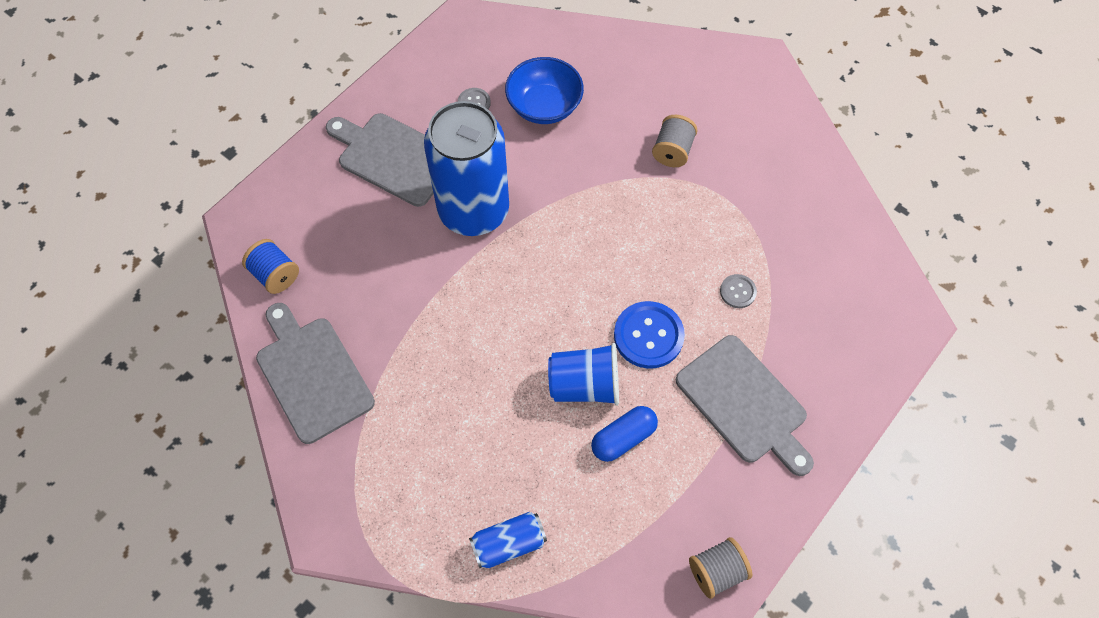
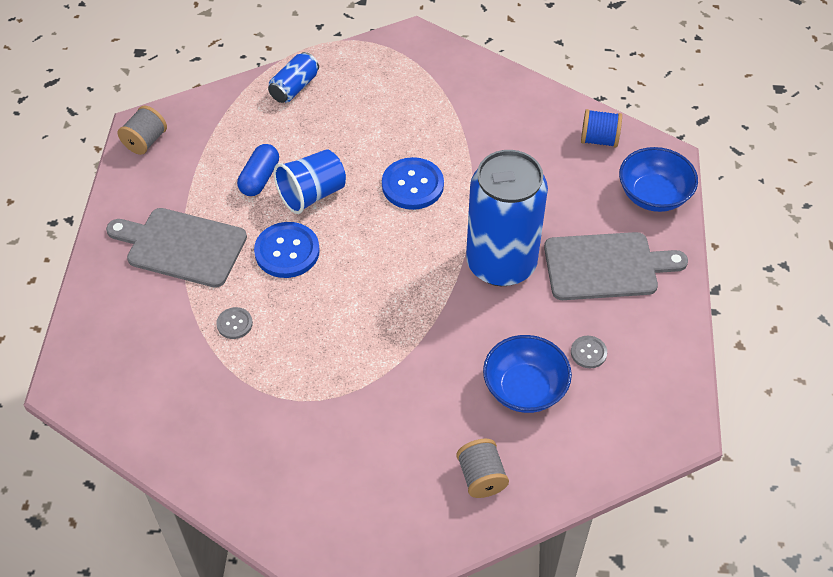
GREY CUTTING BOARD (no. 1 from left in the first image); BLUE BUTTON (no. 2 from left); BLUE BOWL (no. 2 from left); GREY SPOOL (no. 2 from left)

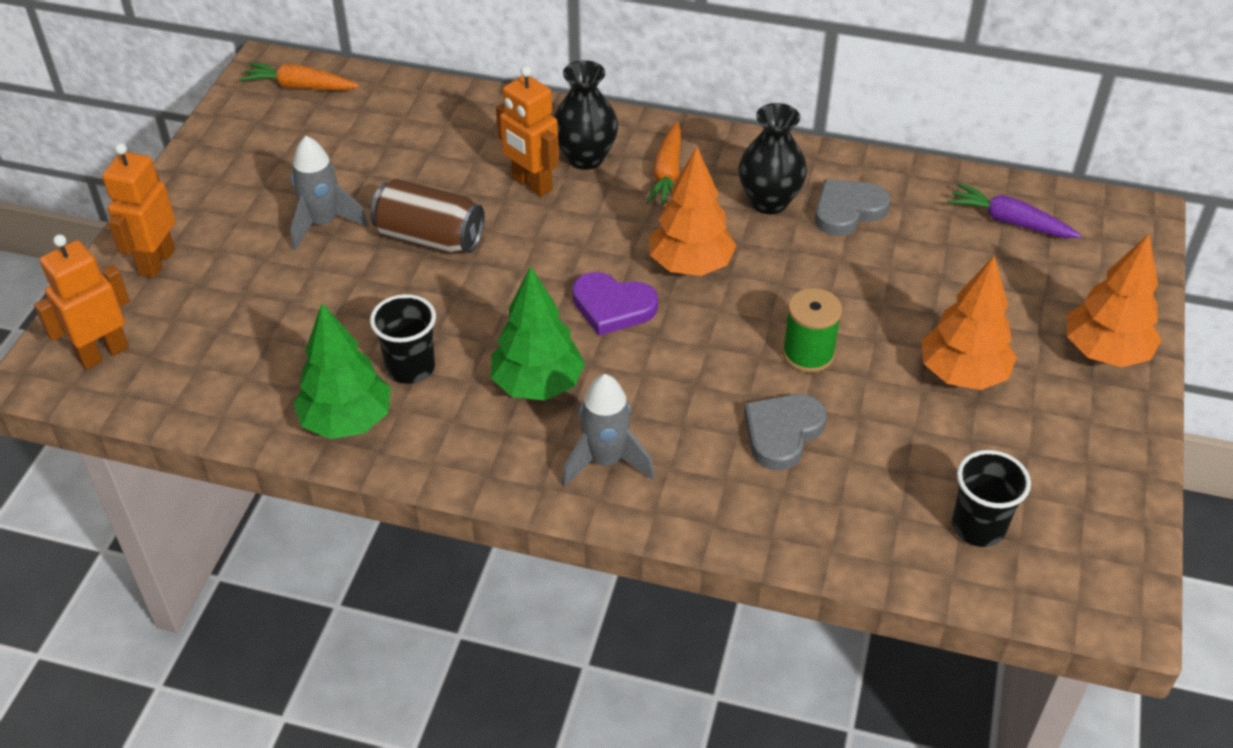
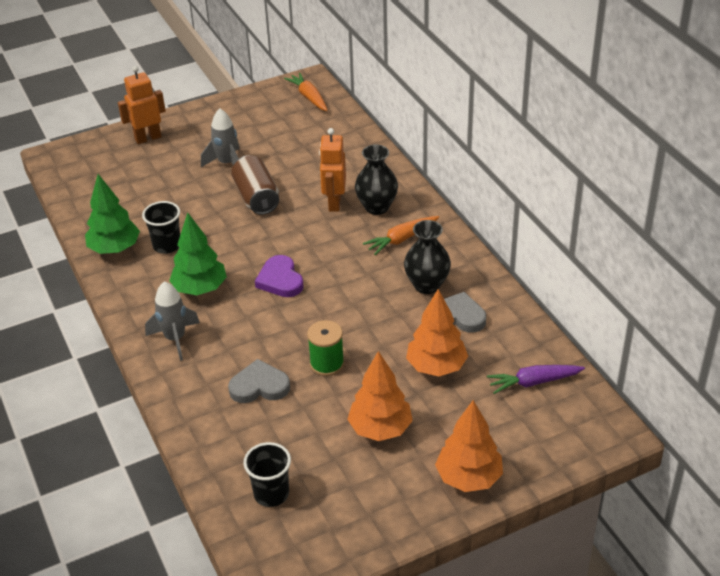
ORANGE ROBOT (no. 1 from left in the first image); ORANGE TREE (no. 2 from left); PURPLE CARROT

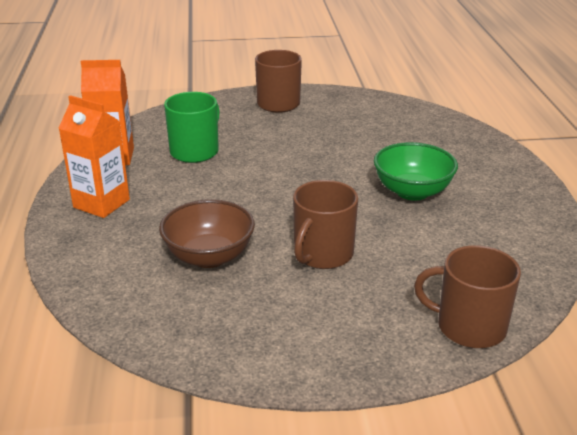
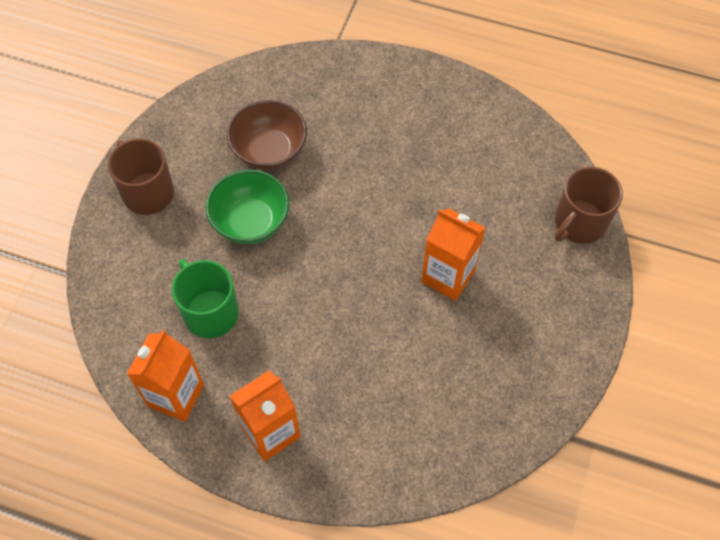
BROWN BOWL; GREEN BOWL; ORANGE CARTON (no. 3 from left)

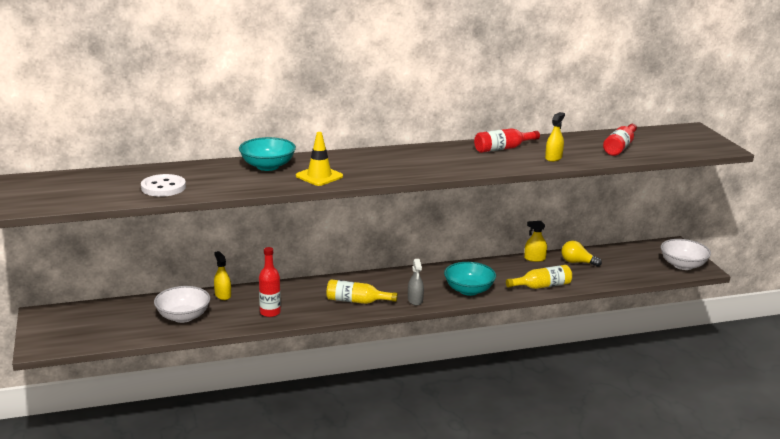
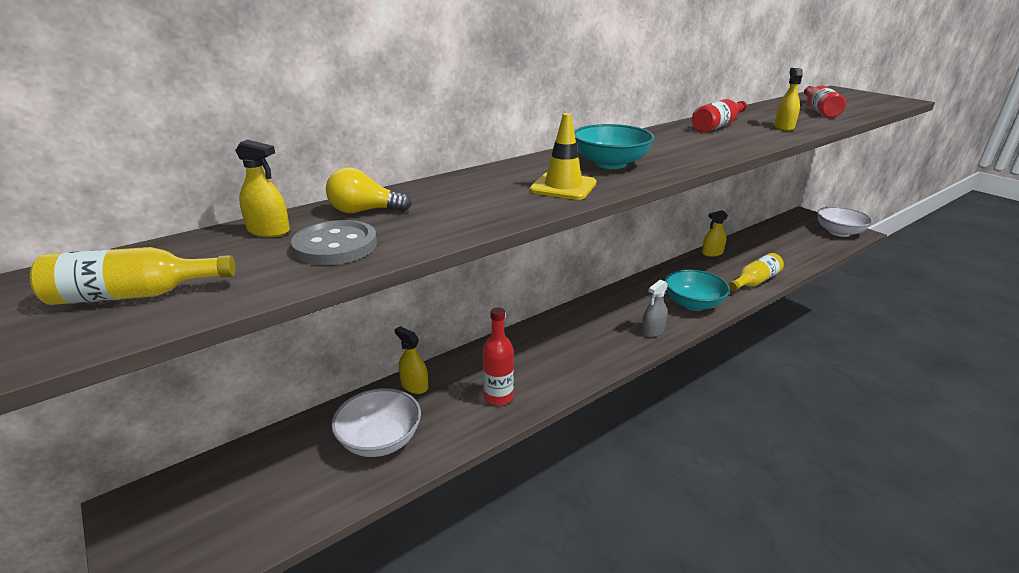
YELLOW SPRAY BOTTLE (no. 1 from left); TURQUOISE BOWL (no. 1 from left); YELLOW BOTTLE (no. 1 from left); YELLOW LIGHT BULB; GREY BUTTON; GREY SPRAY BOTTLE

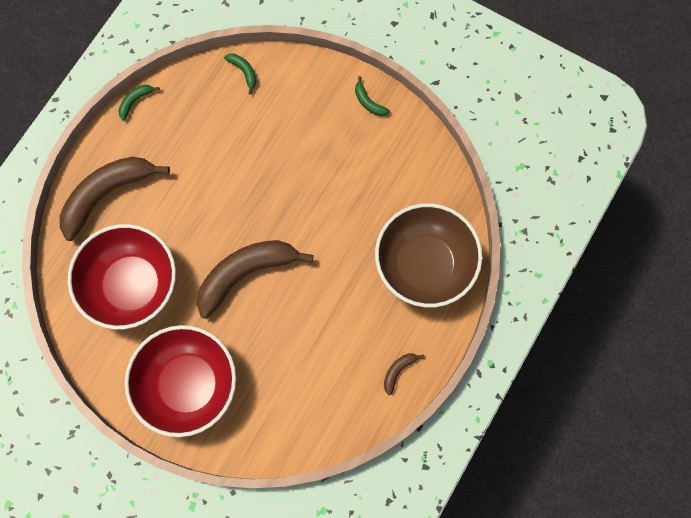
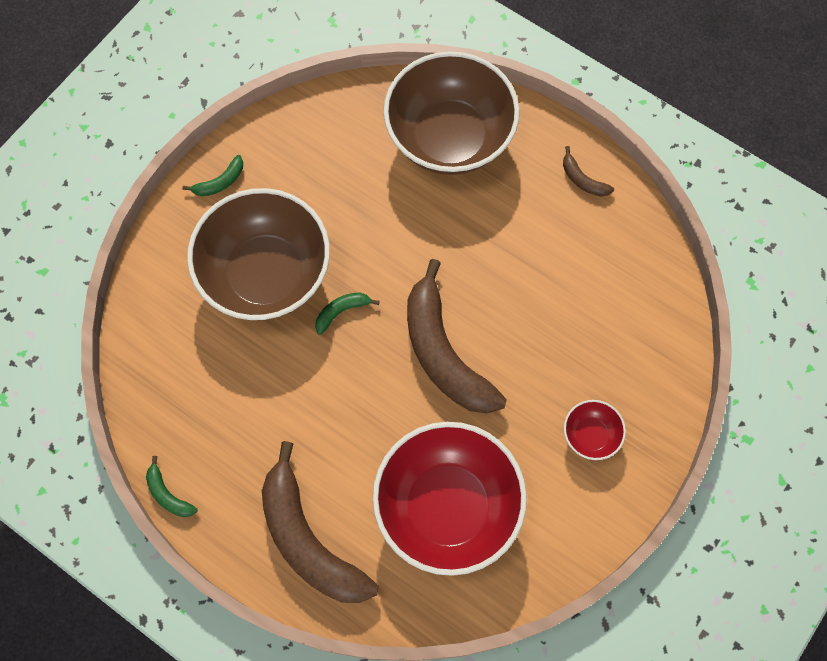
BROWN BOWL (no. 1 from left); GREEN BANANA (no. 3 from left); RED BOWL (no. 2 from left)

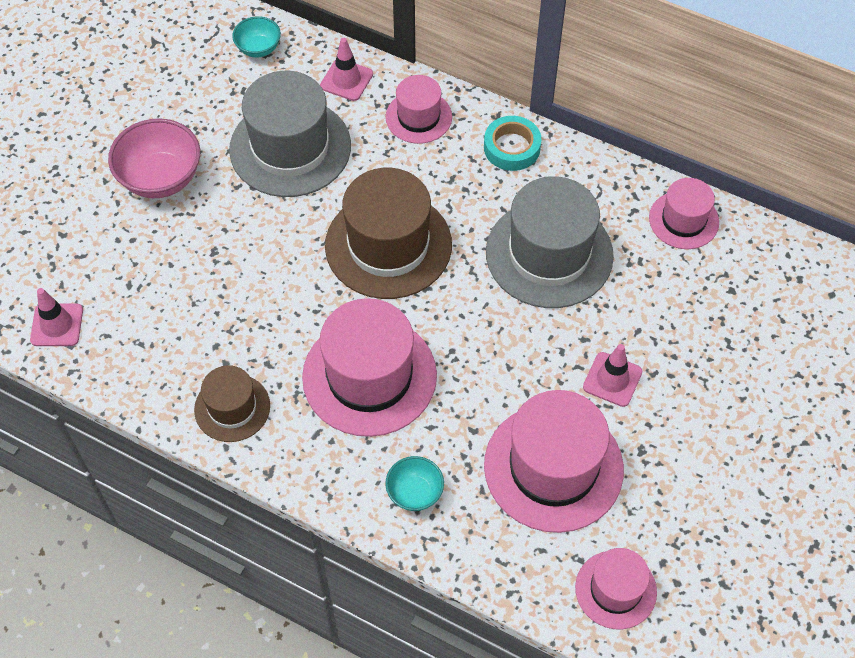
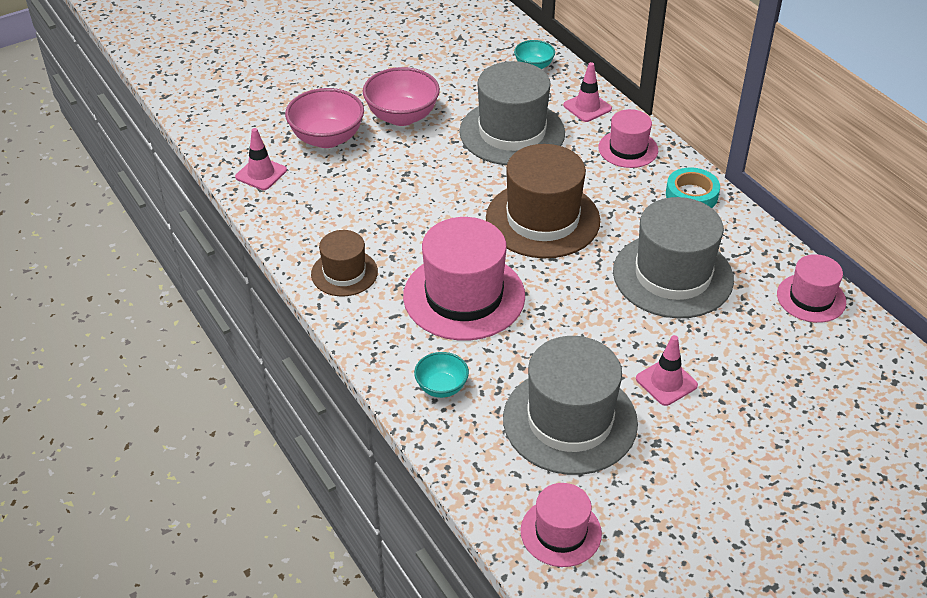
PINK BOWL (no. 1 from left); GREY HAT (no. 2 from left)

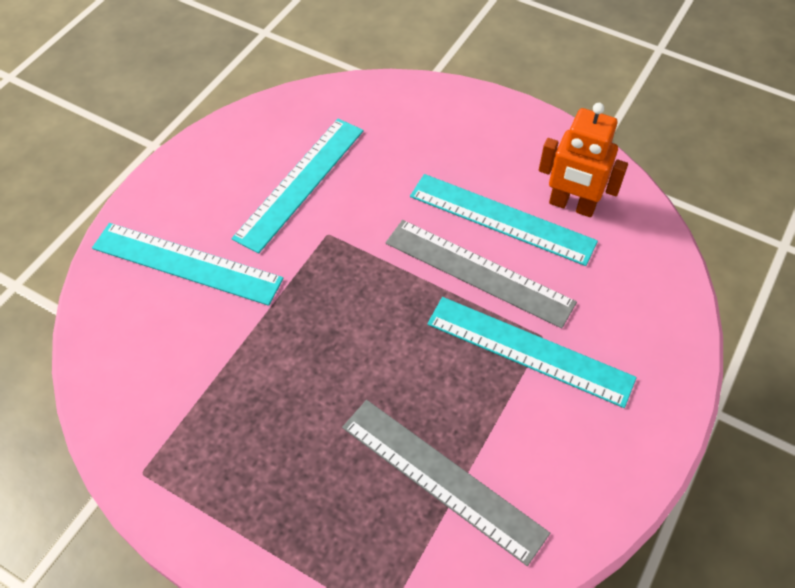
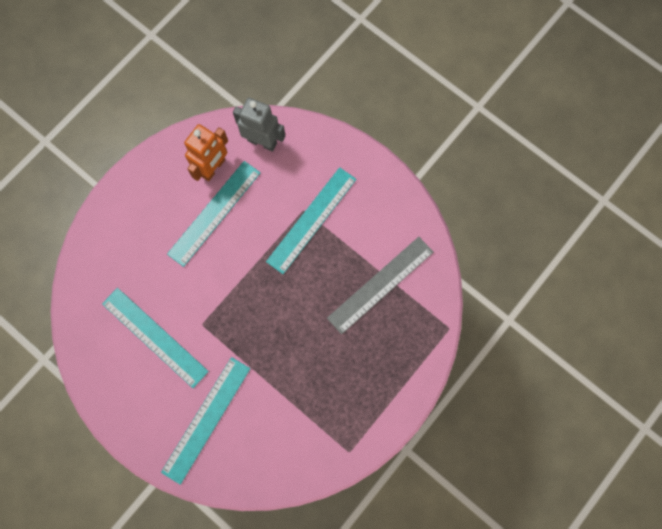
GREY RULER (no. 2 from left in the first image); GREY ROBOT

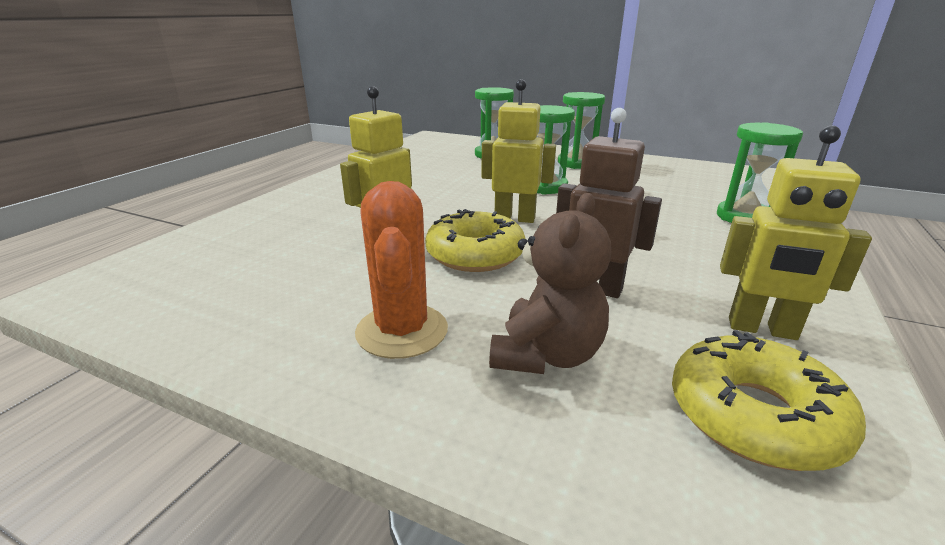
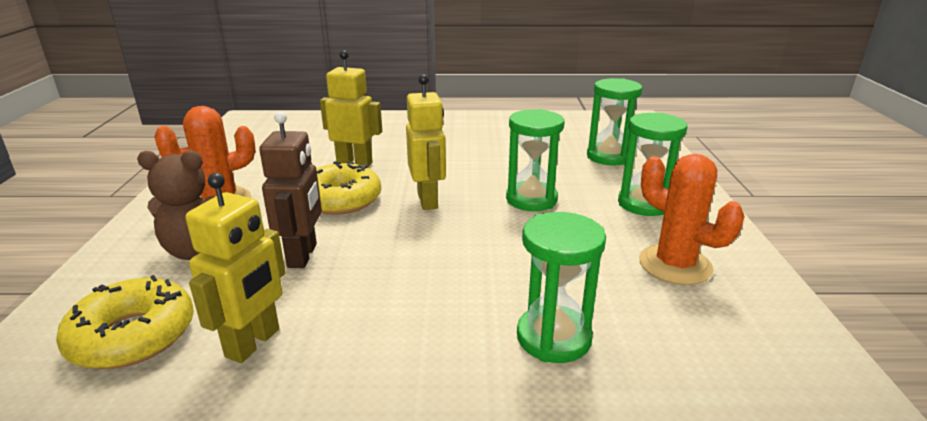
ORANGE CACTUS (no. 2 from left); YELLOW ROBOT (no. 1 from left)

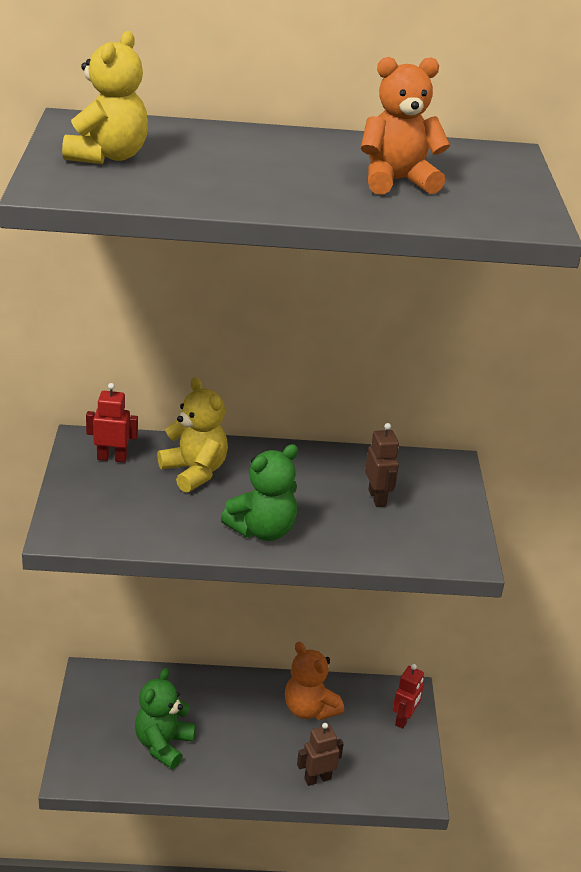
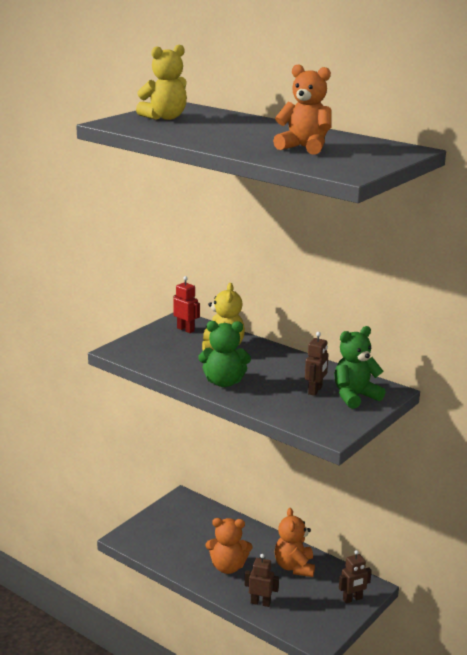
ORANGE TEDDY BEAR (no. 1 from left); GREEN TEDDY BEAR (no. 2 from left); BROWN ROBOT (no. 3 from left)

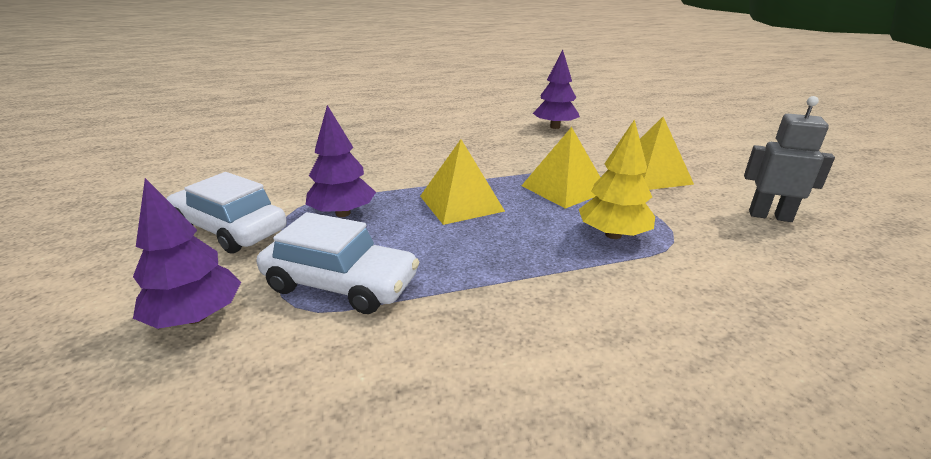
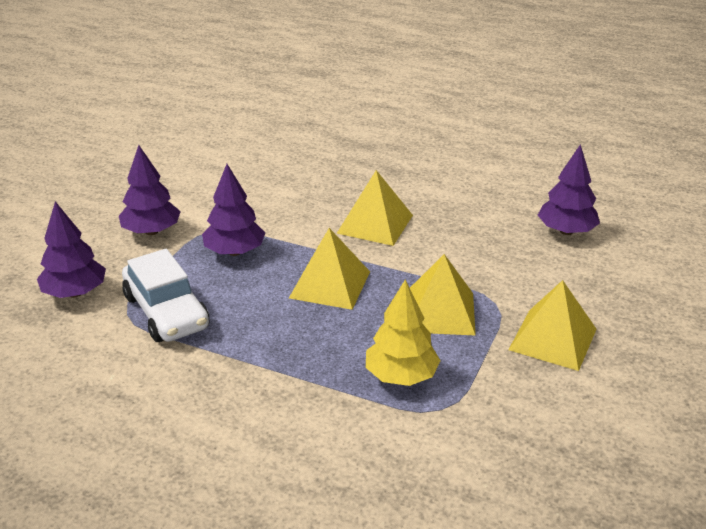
GREY ROBOT; YELLOW PYRAMID (no. 2 from left); PURPLE TREE (no. 2 from left)

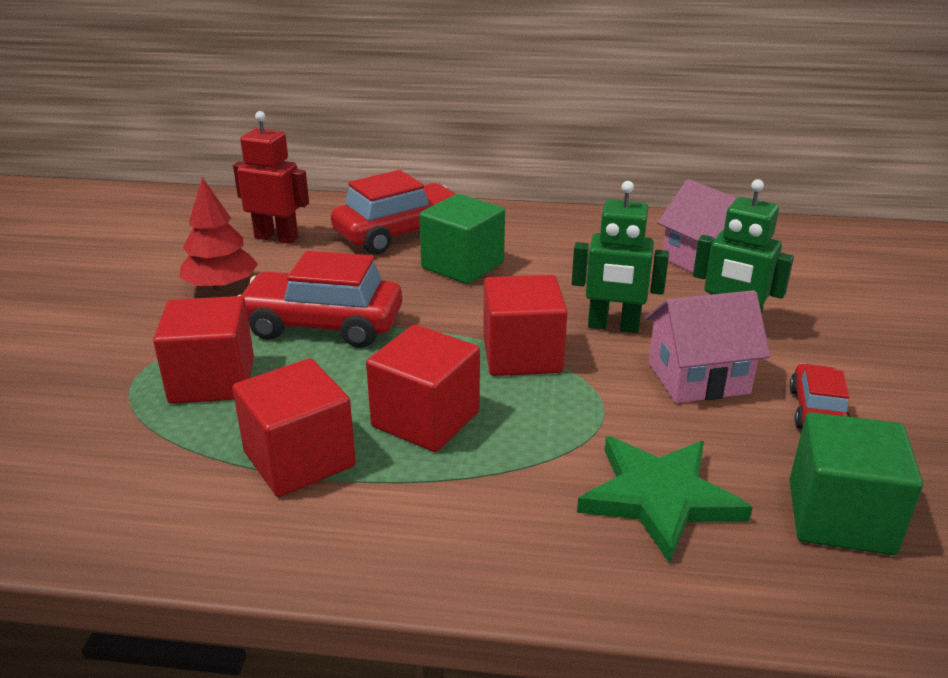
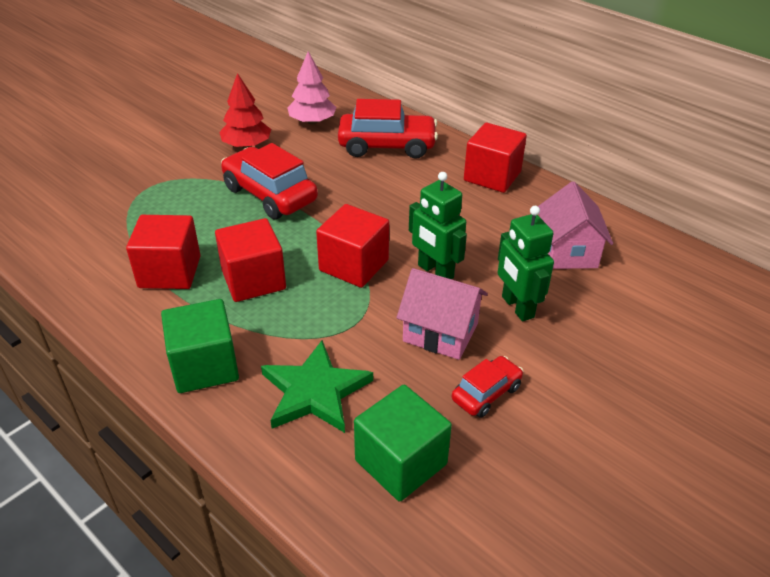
RED CUBE (no. 4 from left); GREEN CUBE (no. 1 from left); PINK TREE

